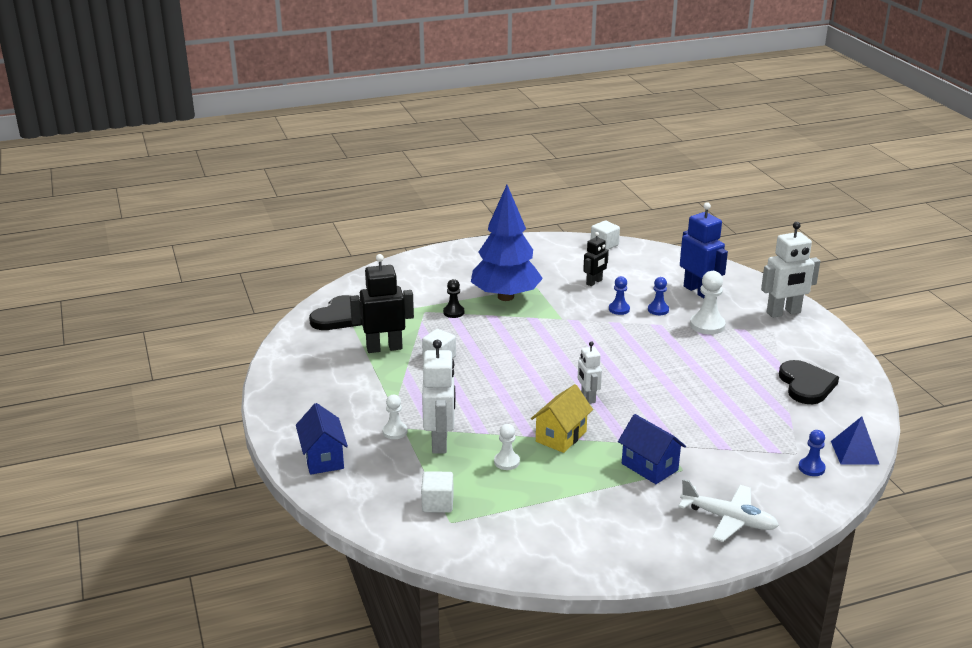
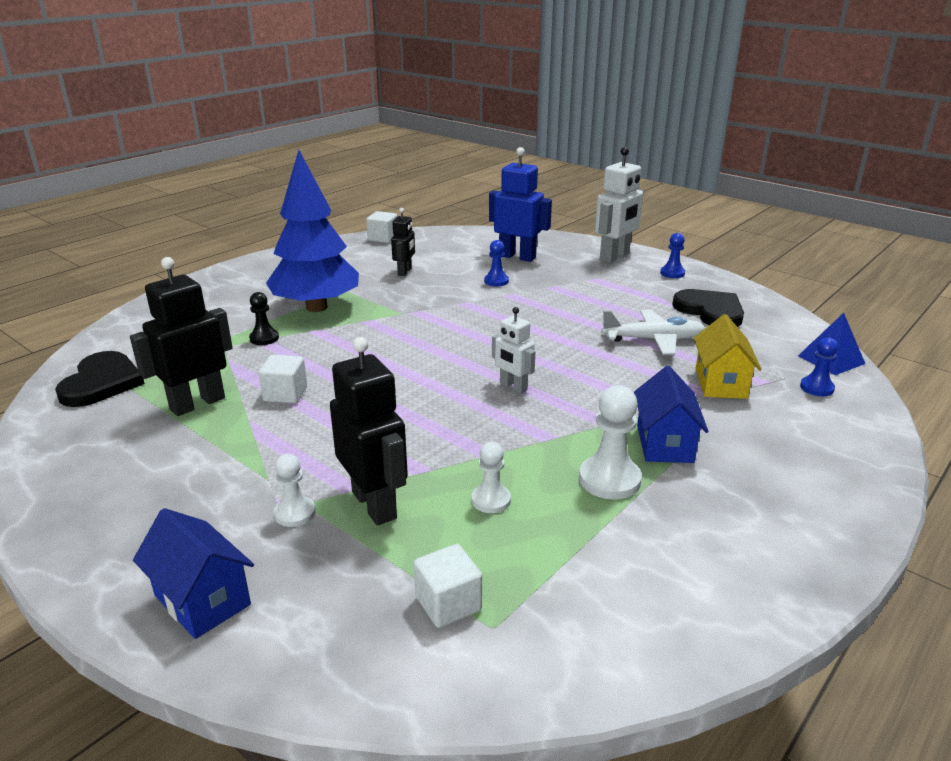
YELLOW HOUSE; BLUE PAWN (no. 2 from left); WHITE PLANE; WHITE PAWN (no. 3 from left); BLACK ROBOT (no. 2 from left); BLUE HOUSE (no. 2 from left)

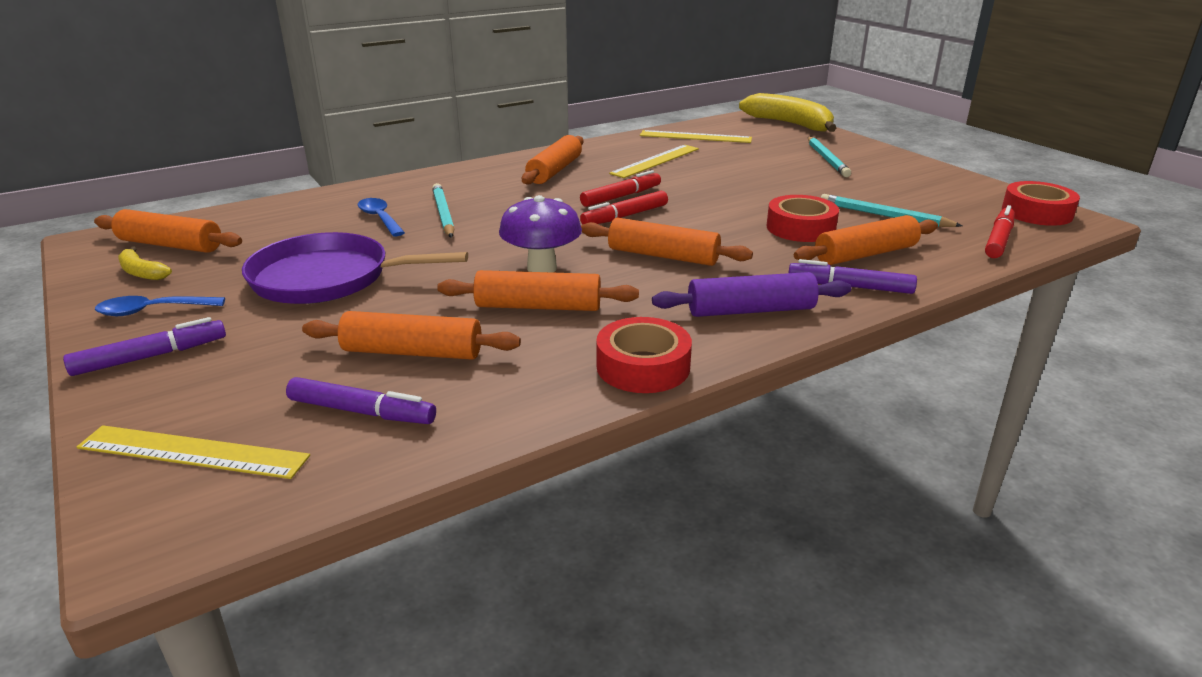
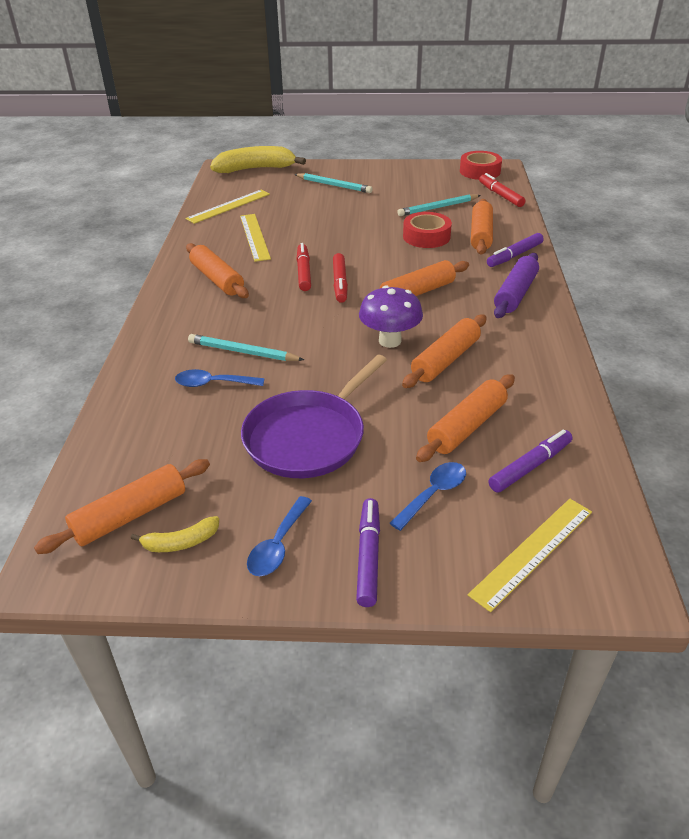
RED TAPE (no. 1 from left in the first image); BLUE SPOON (no. 3 from left)

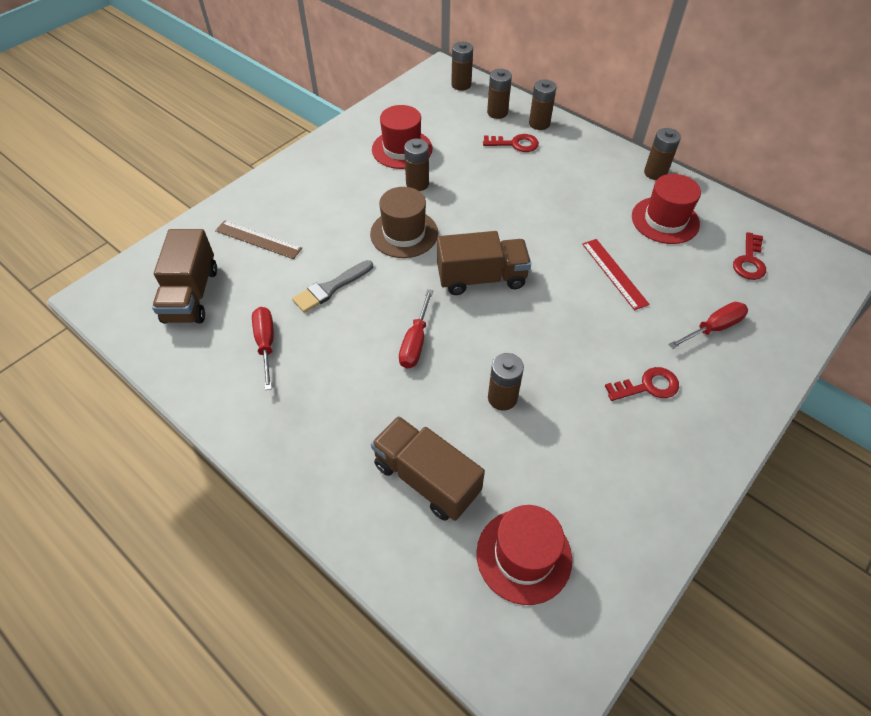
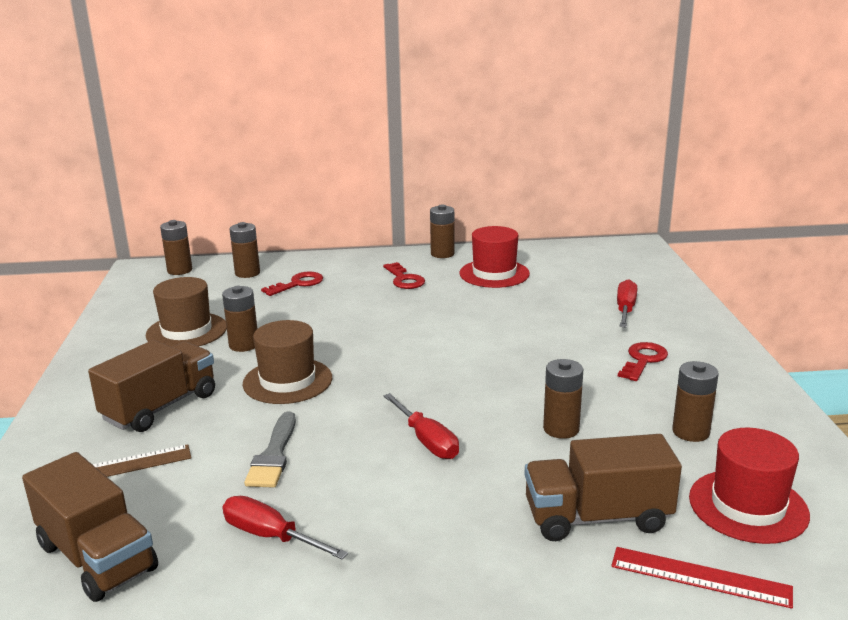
BROWN TRUCK (no. 2 from left); BROWN BATTERY (no. 6 from left); RED RULER; RED KEY (no. 2 from left); BROWN HAT (no. 1 from left)

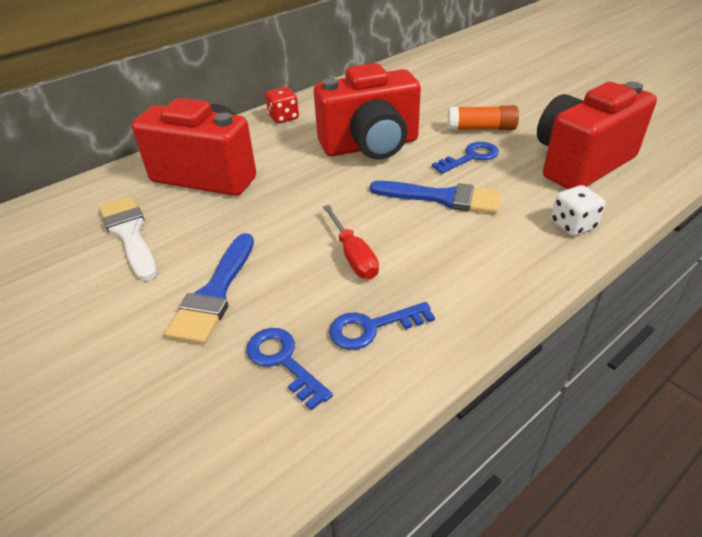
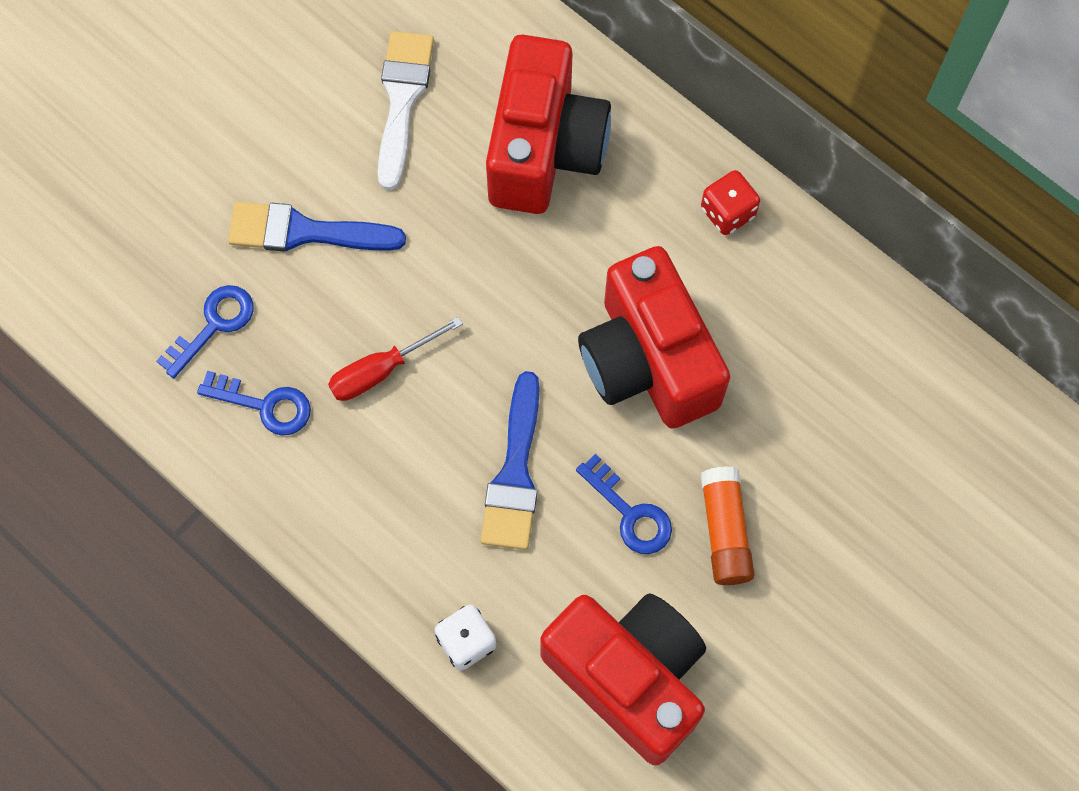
WHITE BRUSH; BLUE KEY (no. 2 from left)

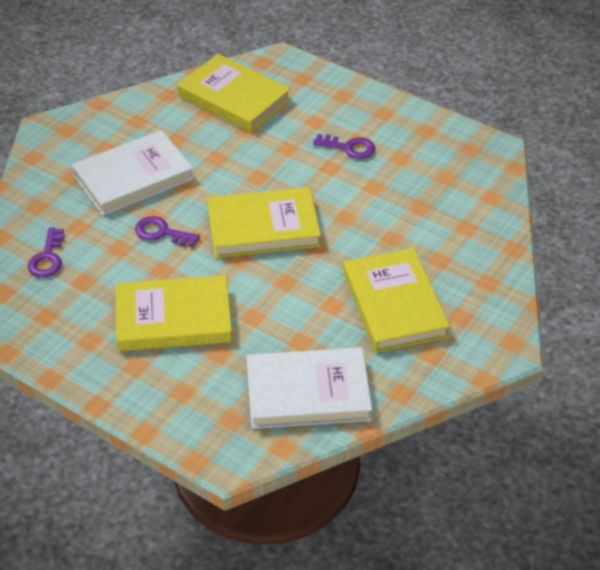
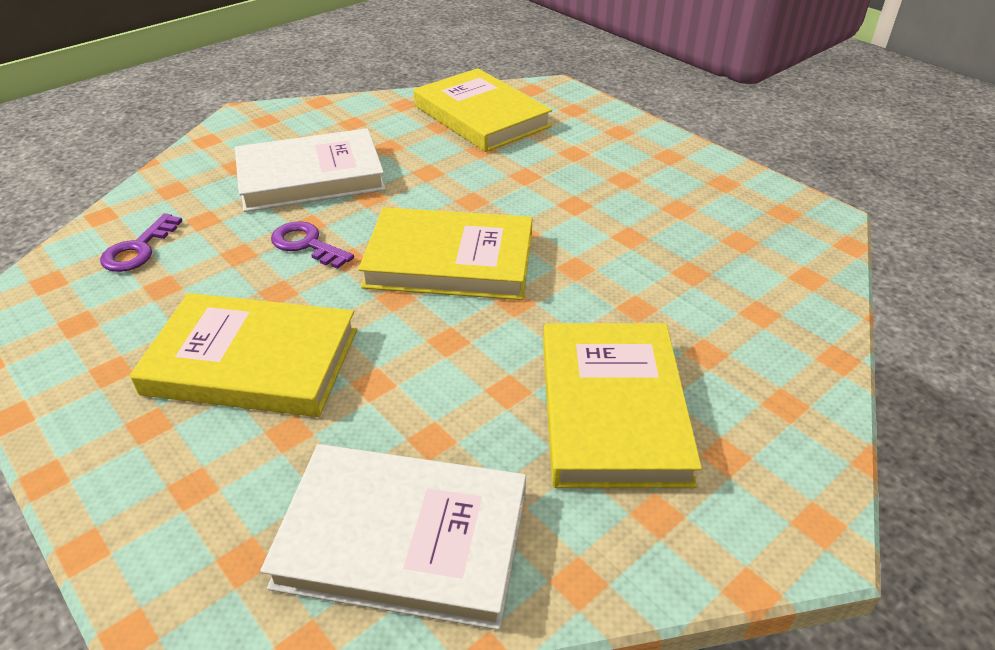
PURPLE KEY (no. 3 from left in the first image)

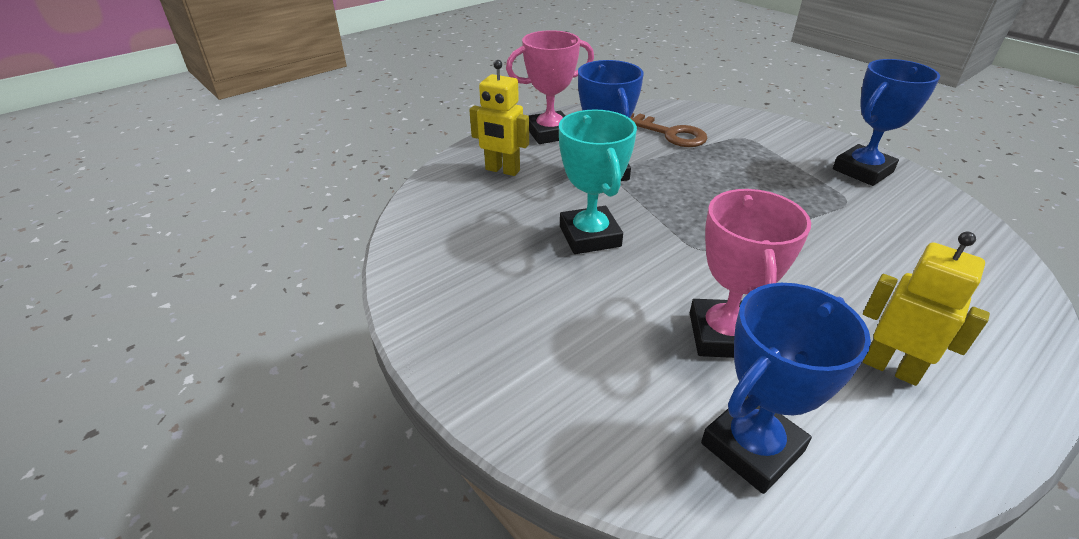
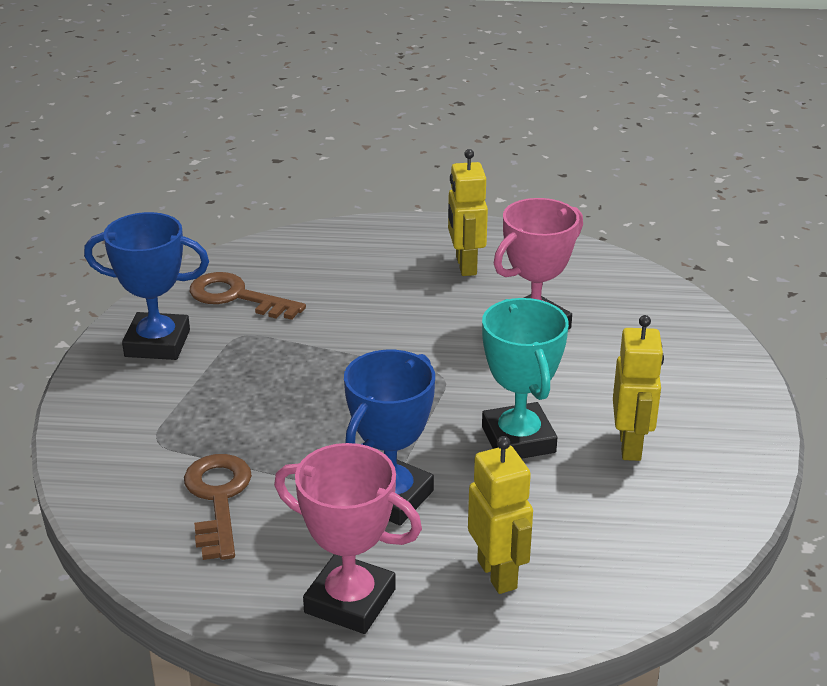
BLUE TROPHY (no. 2 from left in the first image); BROWN KEY (no. 2 from left); YELLOW ROBOT (no. 3 from left); TURQUOISE TROPHY

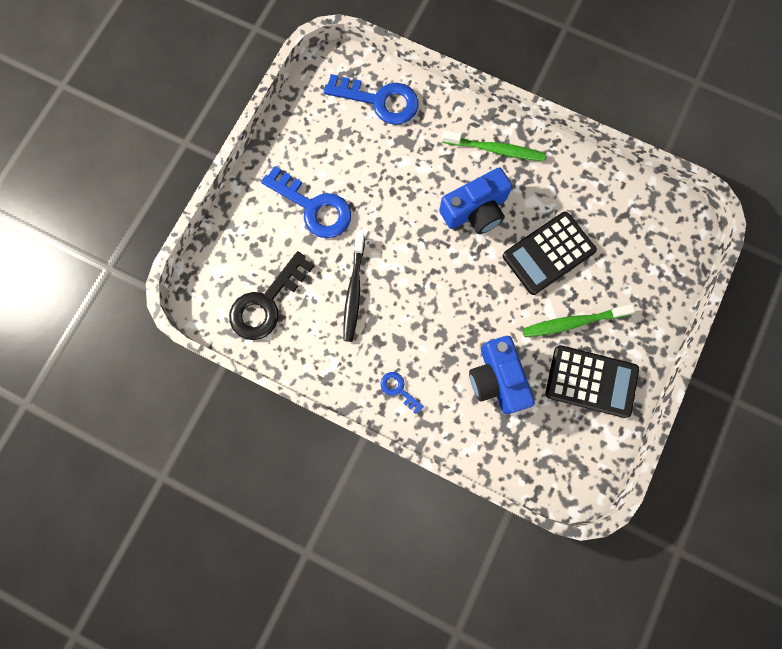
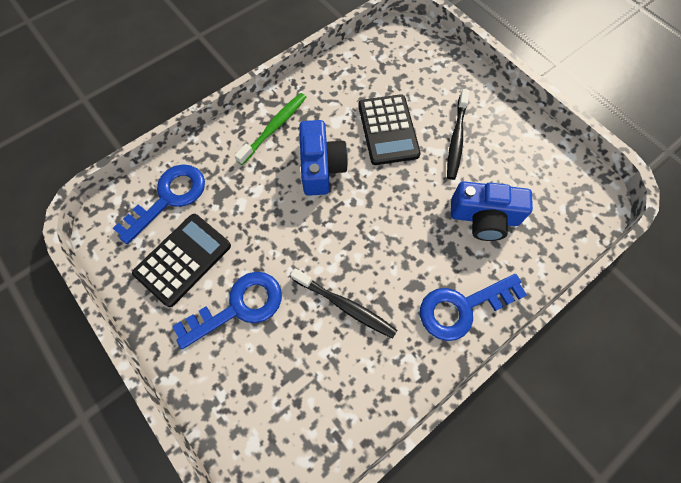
BLACK KEY; BLACK CALCULATOR (no. 1 from left); BLACK TOOTHBRUSH (no. 2 from left); BLUE KEY (no. 3 from left)

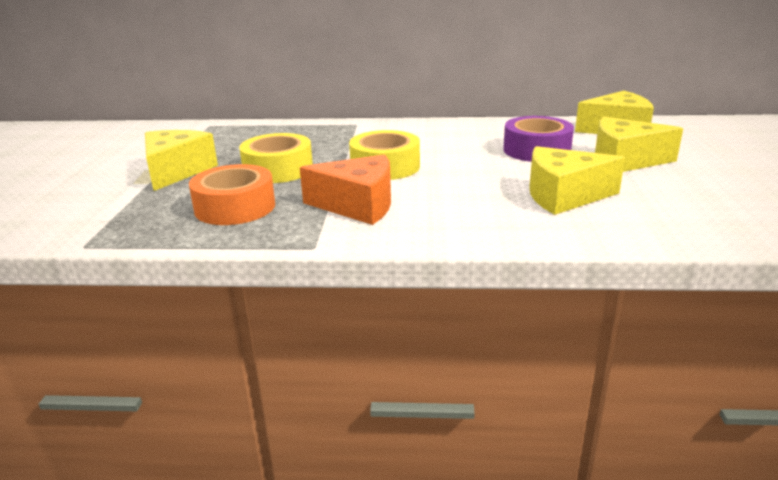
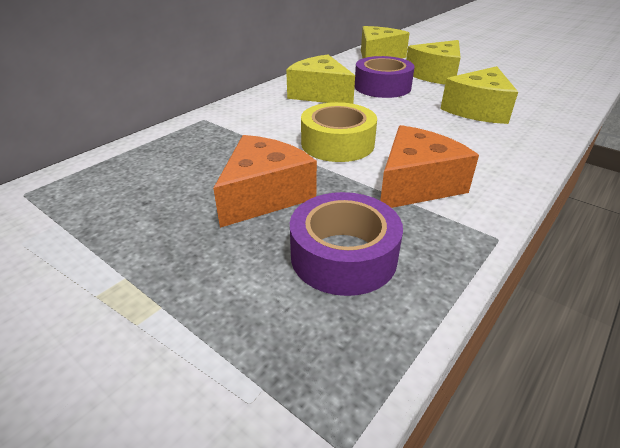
YELLOW CHEESE (no. 1 from left); ORANGE CHEESE (no. 1 from left); PURPLE TAPE (no. 1 from left)

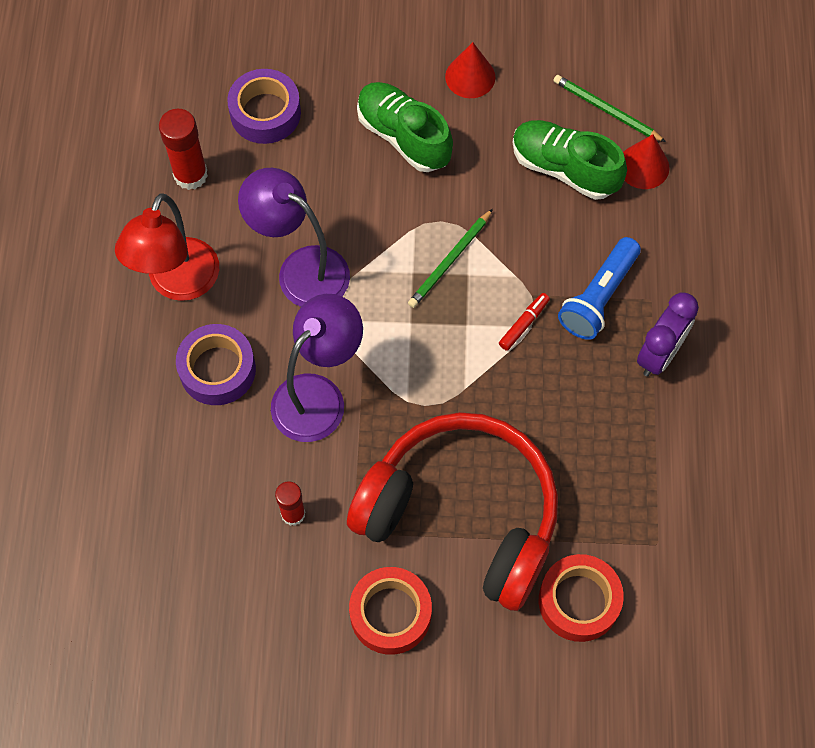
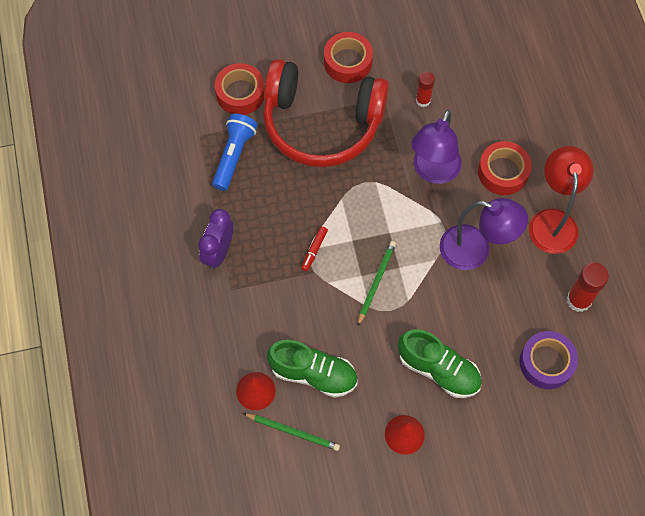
BLUE FLASHLIGHT; RED TAPE (no. 3 from left)

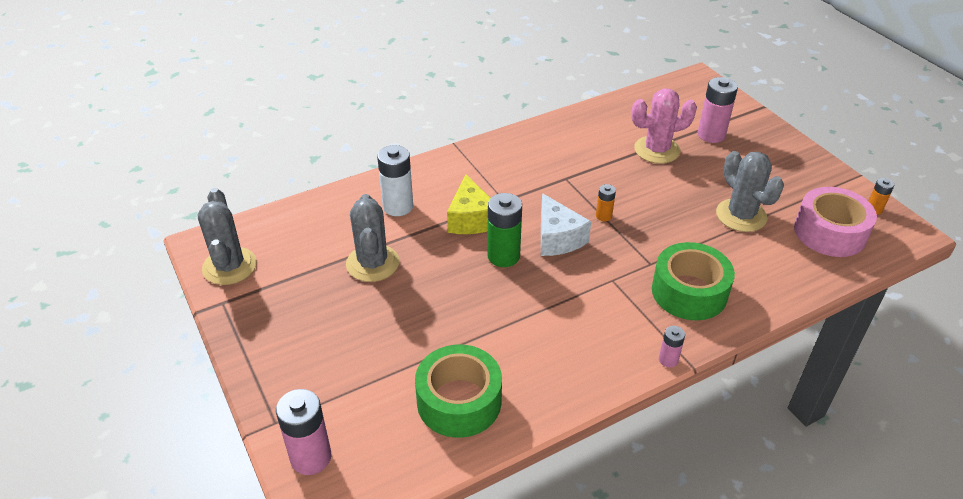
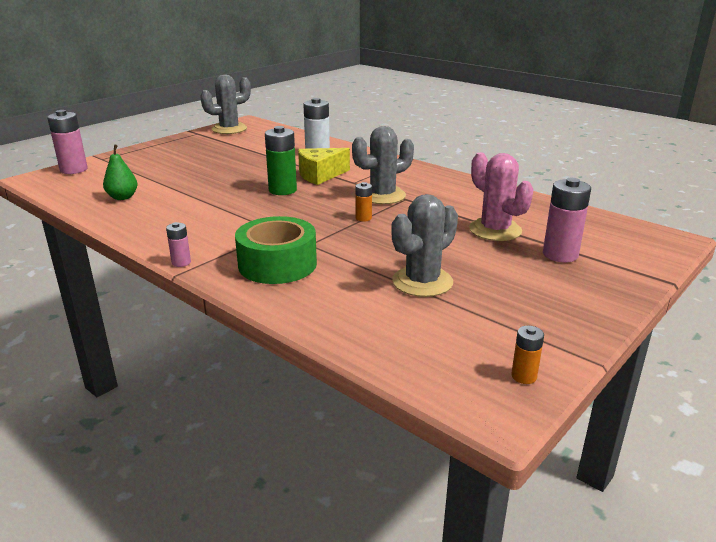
WHITE CHEESE; PINK TAPE; GREY CACTUS (no. 2 from left); GREEN PEAR

